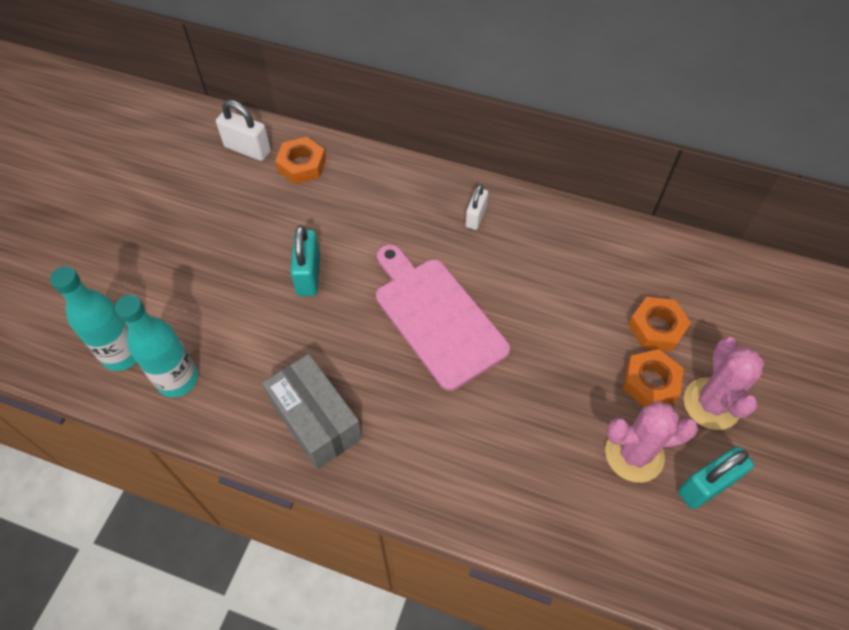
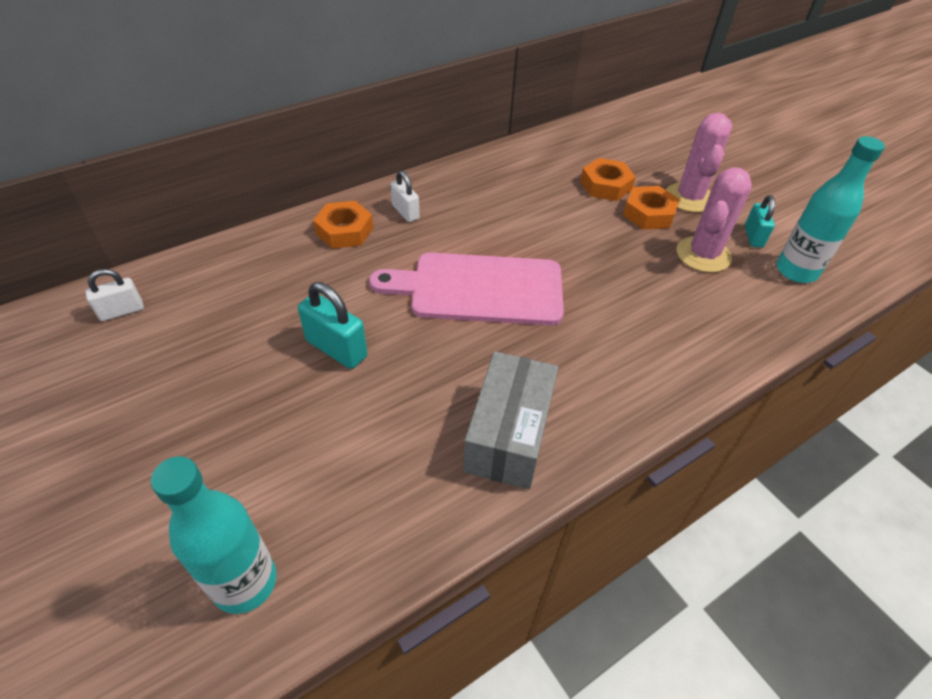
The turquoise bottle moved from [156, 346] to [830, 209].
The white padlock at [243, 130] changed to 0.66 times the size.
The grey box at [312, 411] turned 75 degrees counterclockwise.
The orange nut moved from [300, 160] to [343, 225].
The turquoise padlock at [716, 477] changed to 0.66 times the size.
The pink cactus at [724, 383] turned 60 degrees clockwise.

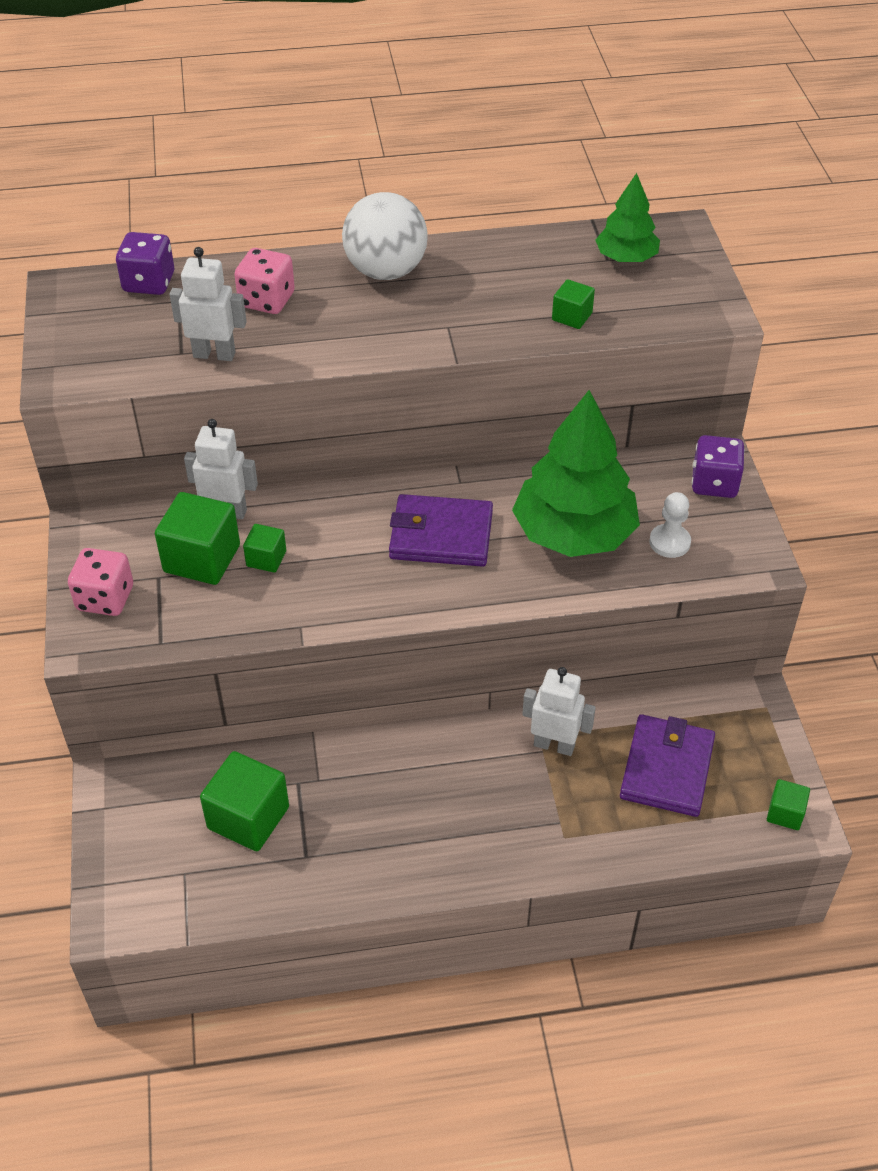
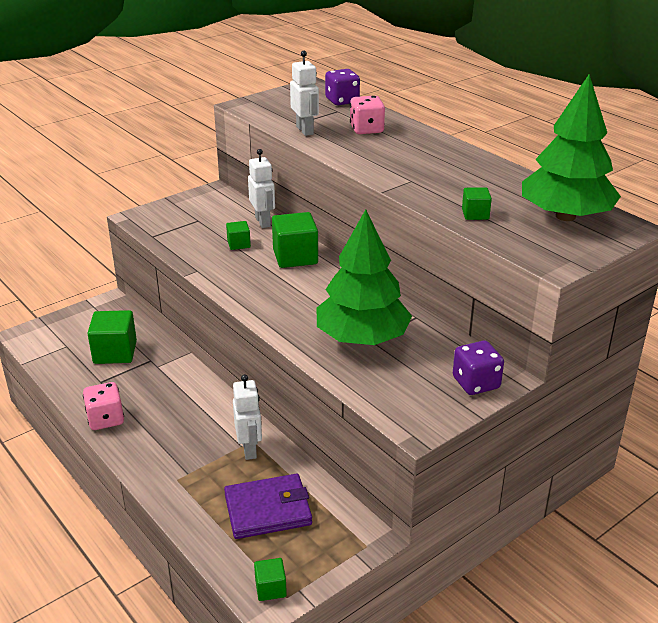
The pink dice moved from [100, 582] to [103, 406].
The green cube moved from [197, 538] to [295, 240].
The white ball at [385, 236] disappeared.
The purple wallet at [441, 530] disappeared.
The green tree at [627, 217] changed to 1.85 times the size.
The white pawn at [670, 525] disappeared.

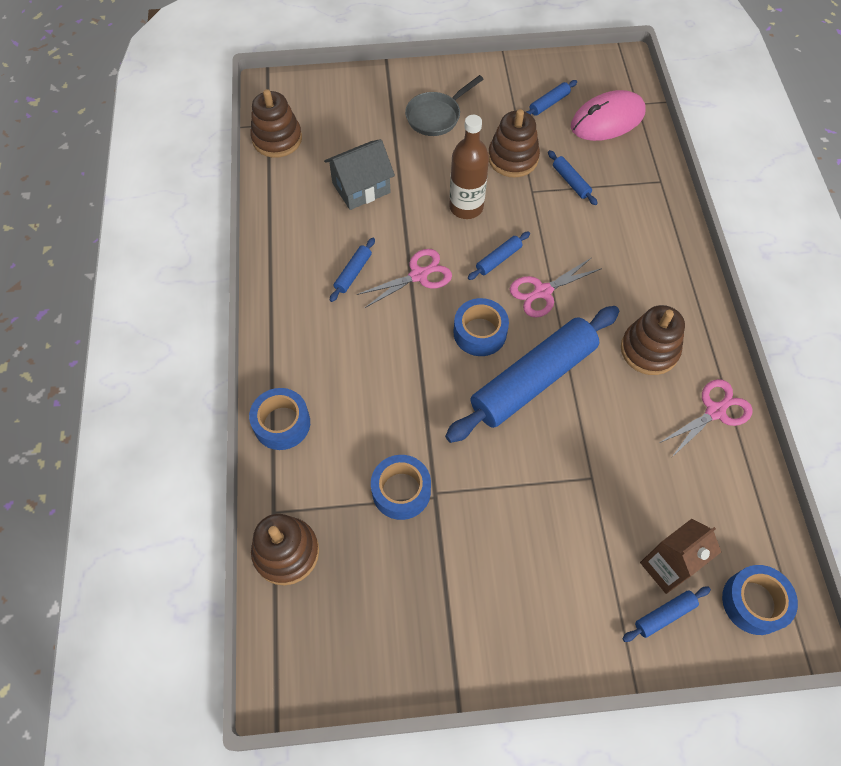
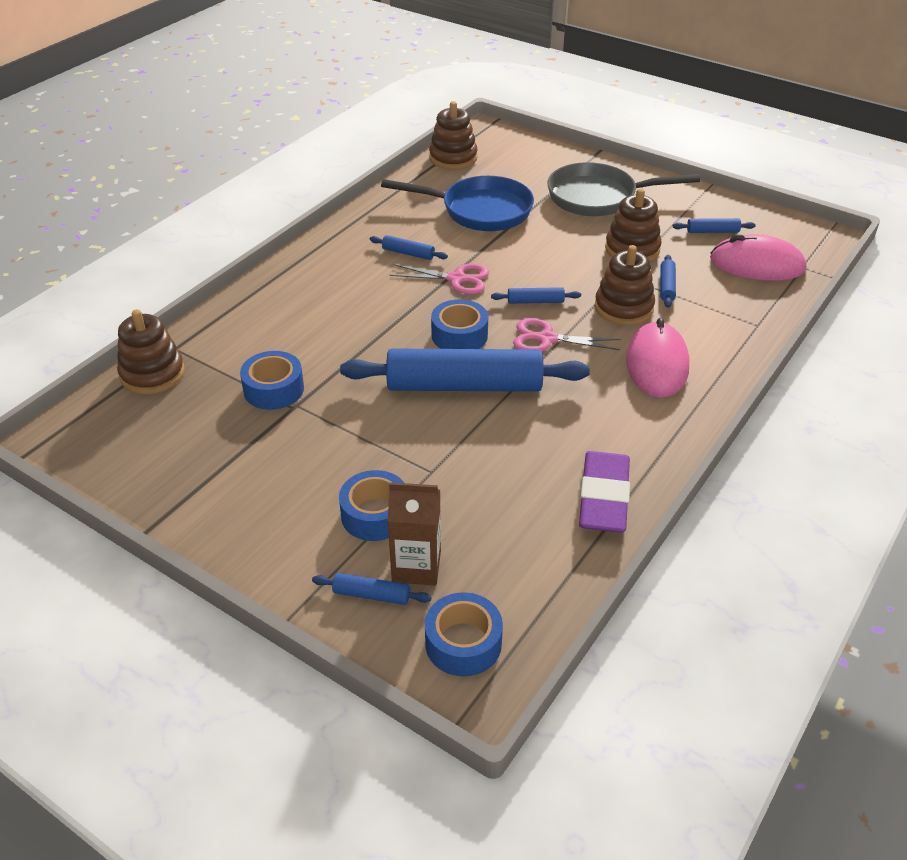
The blue tape moved from [279, 419] to [371, 505].
The grey house at [359, 174] was replaced by the blue pan at [457, 203].
The blue rolling pin at [352, 270] turned 45 degrees clockwise.
The grey pan at [444, 105] changed to 1.55 times the size.
The brown bottle at [469, 167] disappeared.
The brown stacking toy moved from [653, 340] to [625, 285].
The pink scissors at [705, 418] was replaced by the purple eraser at [604, 492].
The pink mouse at [657, 357] appeared.

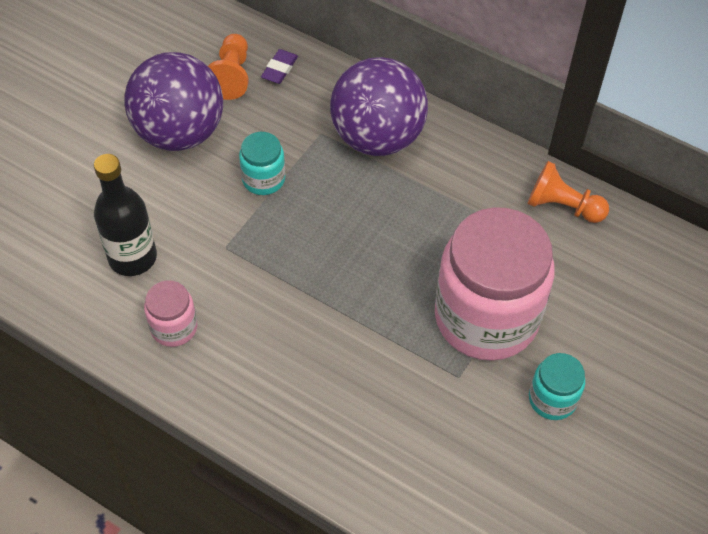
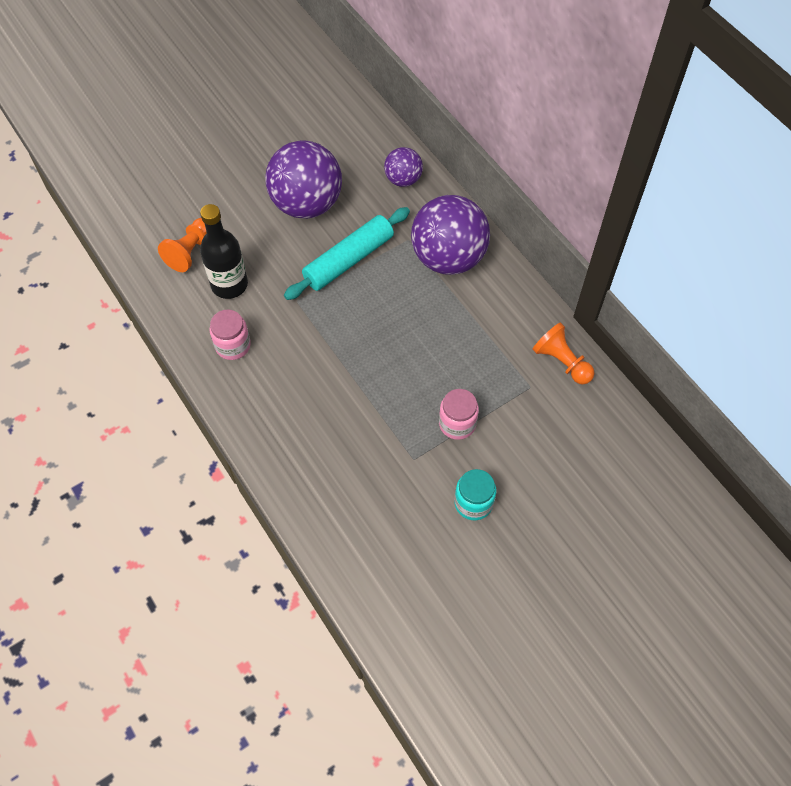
The orange pawn moved from [228, 67] to [182, 245].
The turquoise jar at [262, 163] was replaced by the turquoise rolling pin at [347, 253].
The purple eraser at [279, 66] was replaced by the purple ball at [403, 167].
The pink jar at [495, 284] changed to 0.45 times the size.

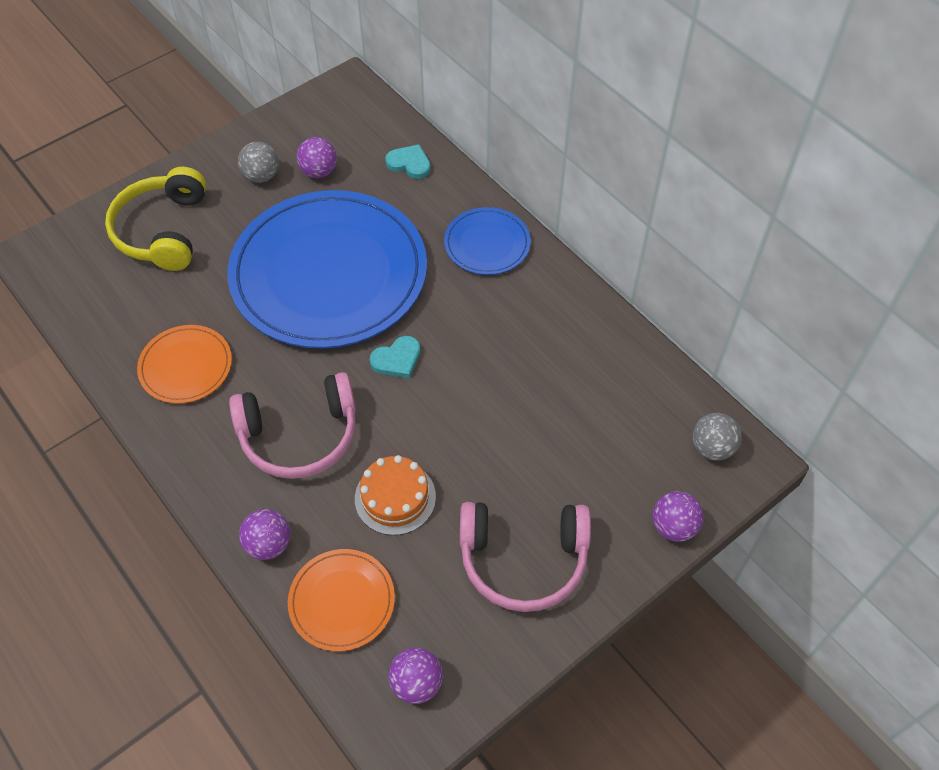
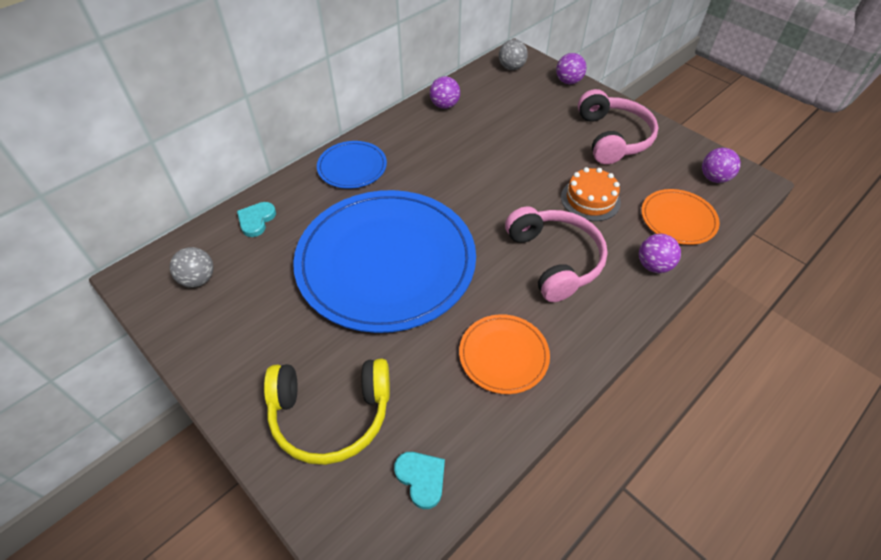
The grey ball moved from [258, 162] to [192, 267].
The purple ball moved from [316, 157] to [445, 92].
The turquoise heart moved from [395, 357] to [419, 480].

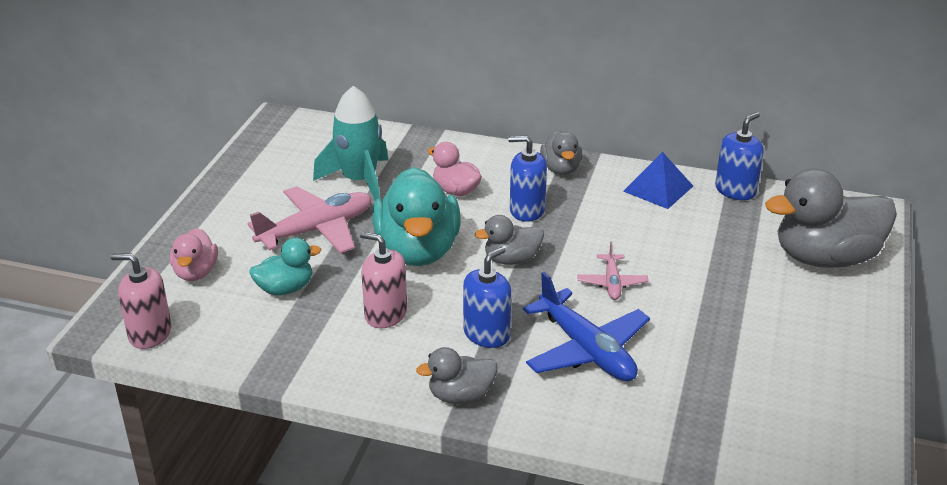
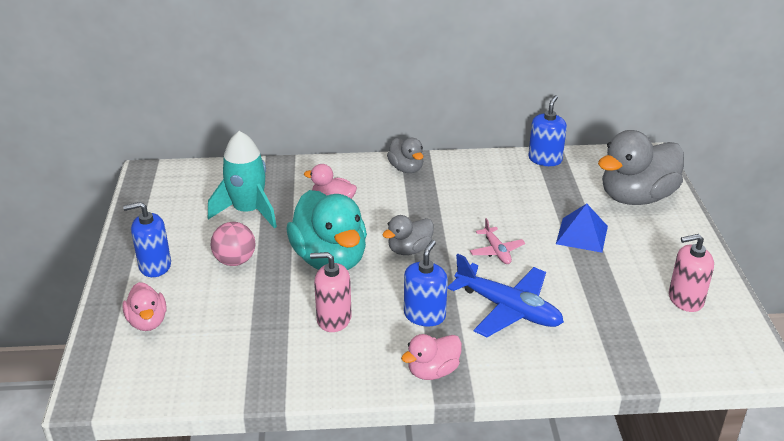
The pink soap dispenser moved from [141, 301] to [691, 273].
The pink plane at [310, 220] was replaced by the pink ball at [233, 244].
The turquoise duck at [285, 266] disappeared.
The grey duck at [456, 375] became the pink duck at [431, 357].
The blue soap dispenser moved from [527, 179] to [147, 239].
The blue pyramid moved from [658, 180] to [582, 228].

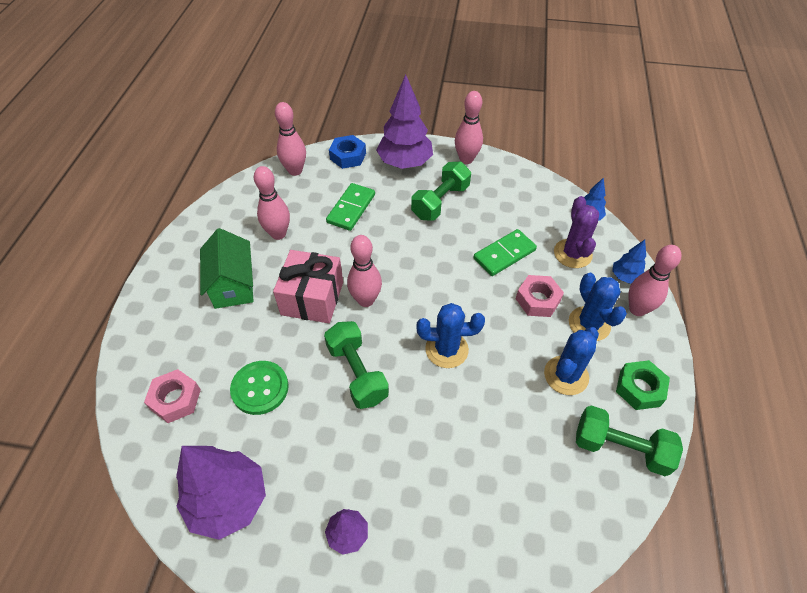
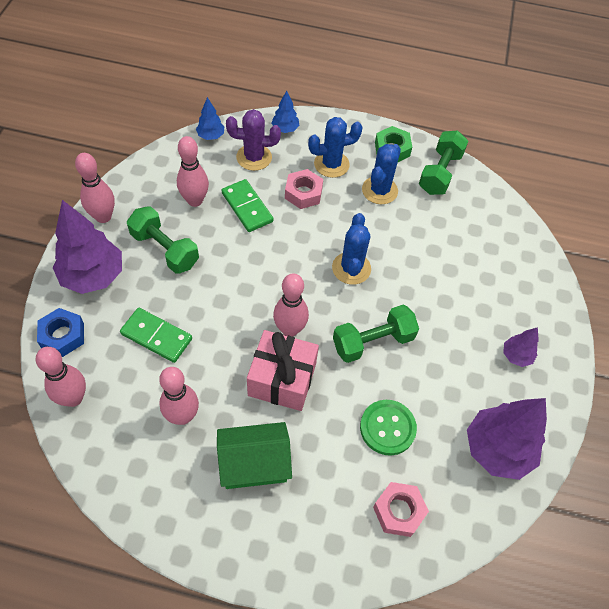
The blue cactus at [571, 361] turned 75 degrees clockwise.
The pink bowling pin moved from [655, 280] to [193, 171].

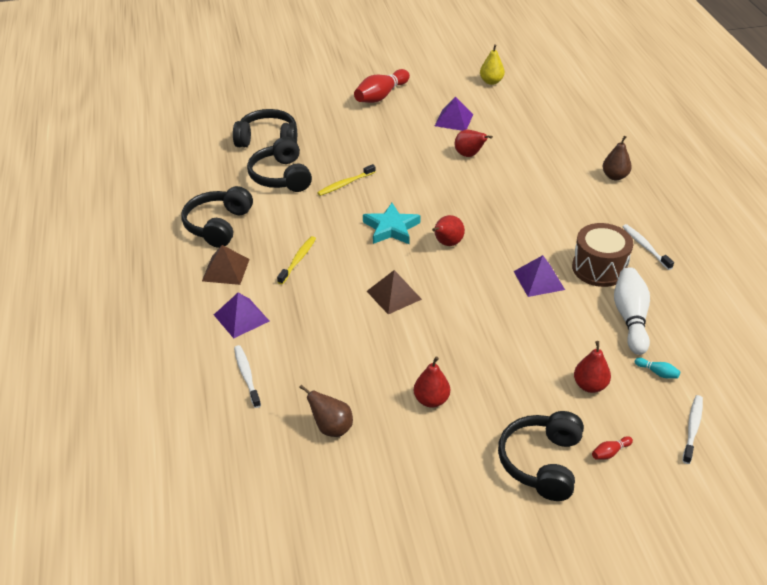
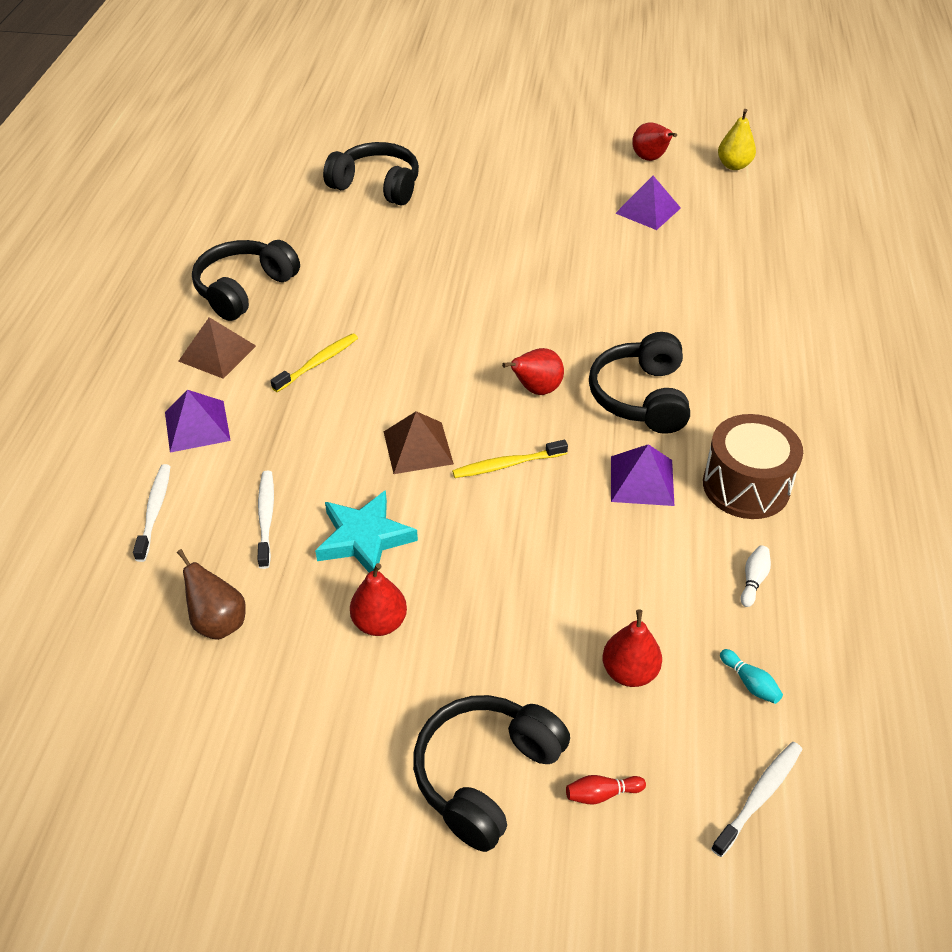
The black headphones moved from [279, 164] to [639, 383].
The yellow toothbrush moved from [346, 180] to [510, 459].
The red bowling pin at [382, 86] disappeared.
The turquoise star moved from [392, 223] to [366, 531].
The red pear moved from [474, 143] to [654, 141].
The brown pear at [617, 157] disappeared.
The white bowling pin at [632, 311] changed to 0.42 times the size.
The white toothbrush moved from [648, 247] to [265, 520].

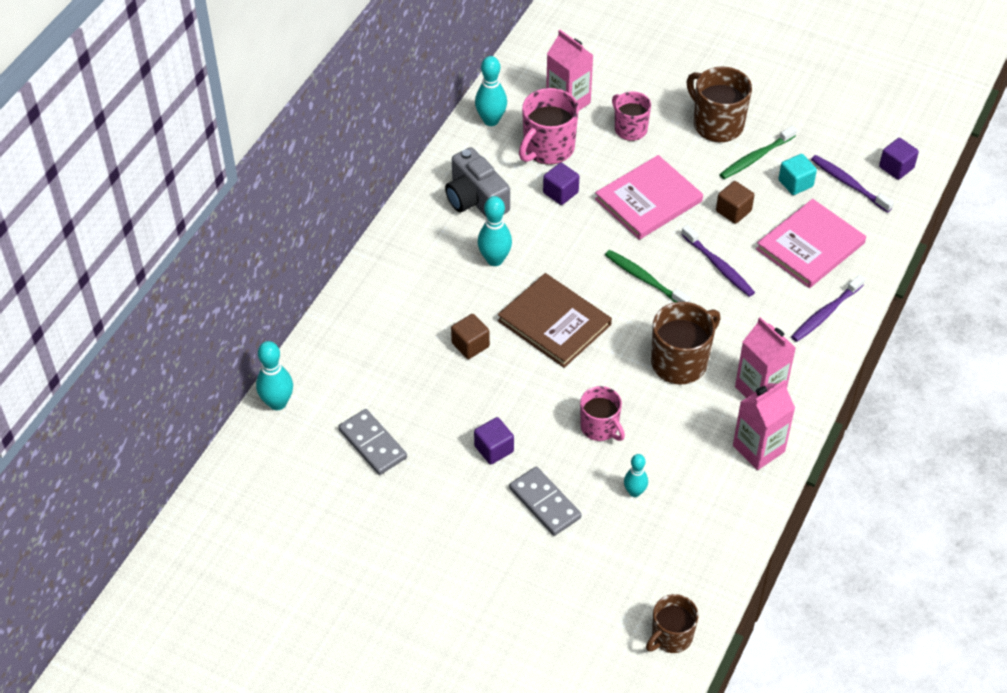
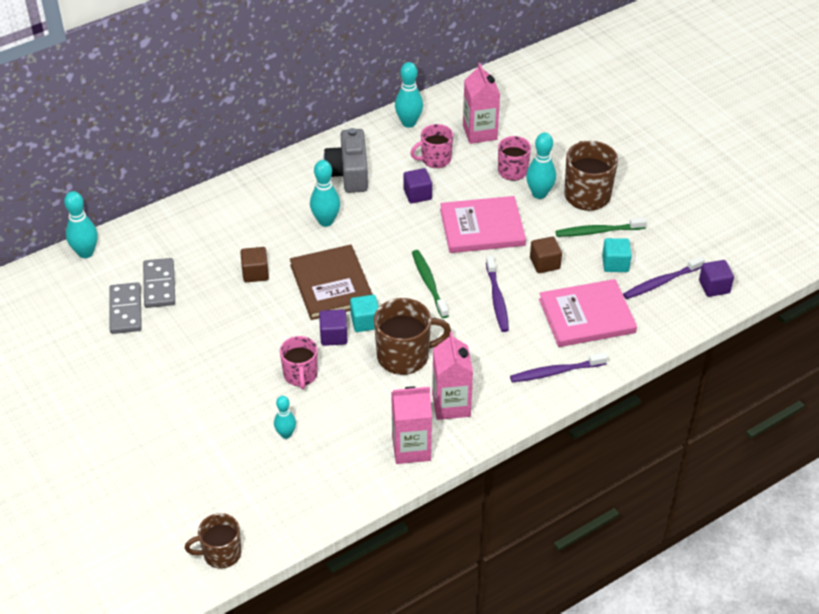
The purple cube moved from [494, 441] to [333, 327].
The grey domino moved from [545, 501] to [159, 283].
The pink mug at [549, 126] changed to 0.65 times the size.
The purple toothbrush at [852, 184] turned 105 degrees counterclockwise.
The turquoise cube at [364, 313] appeared.
The turquoise bowling pin at [541, 166] appeared.

